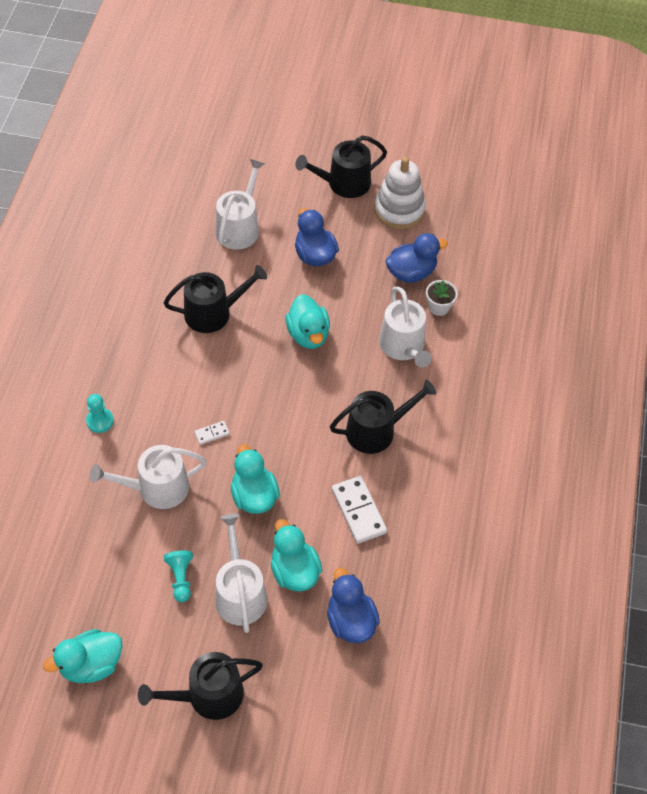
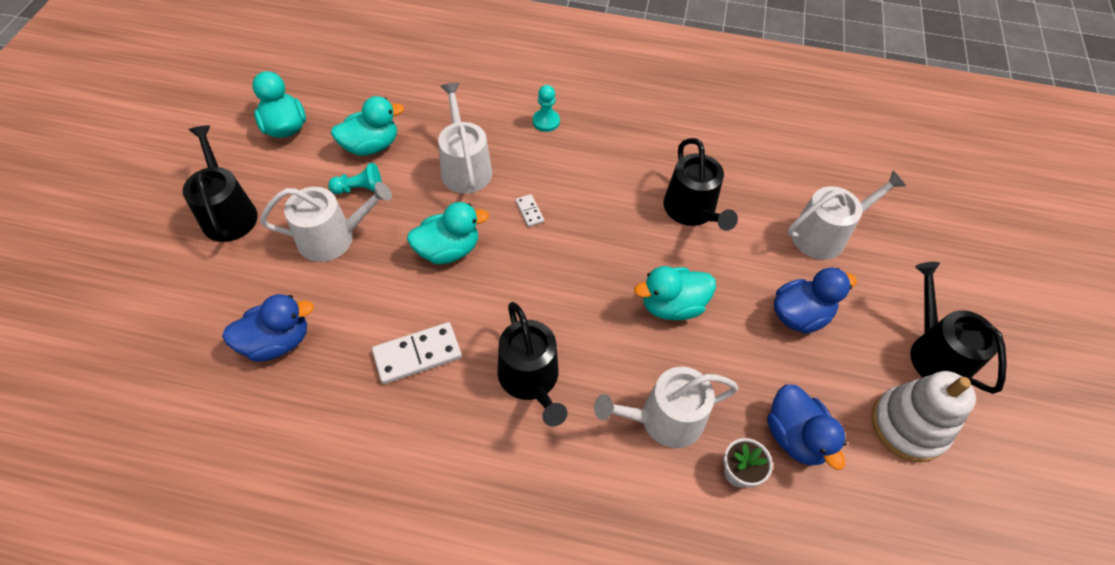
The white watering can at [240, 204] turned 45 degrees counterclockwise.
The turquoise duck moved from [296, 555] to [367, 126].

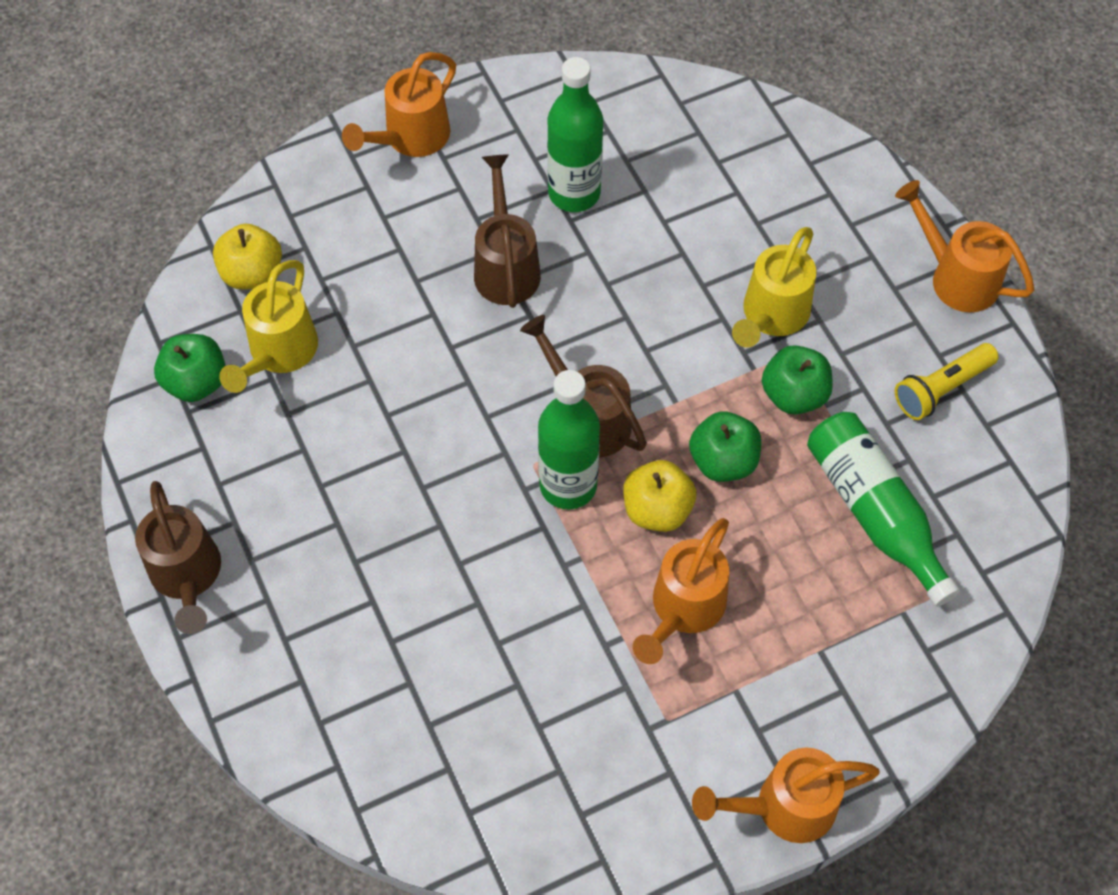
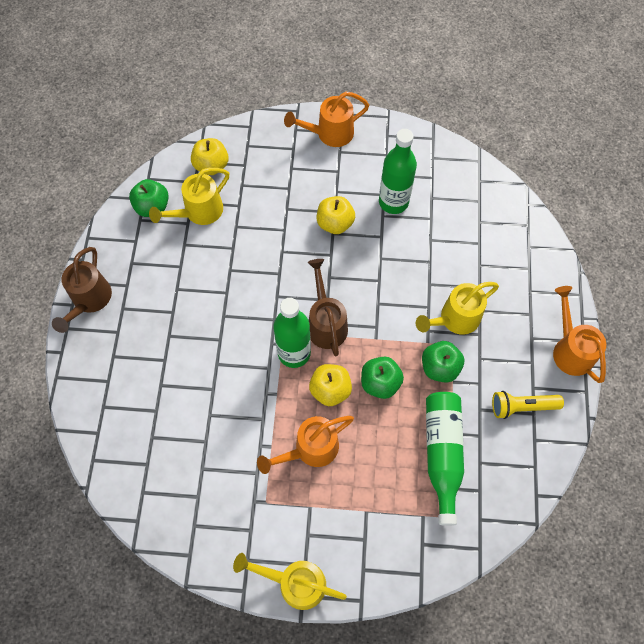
The brown watering can at [507, 231] was replaced by the yellow apple at [336, 215].
The orange watering can at [786, 795] became the yellow watering can at [290, 581].

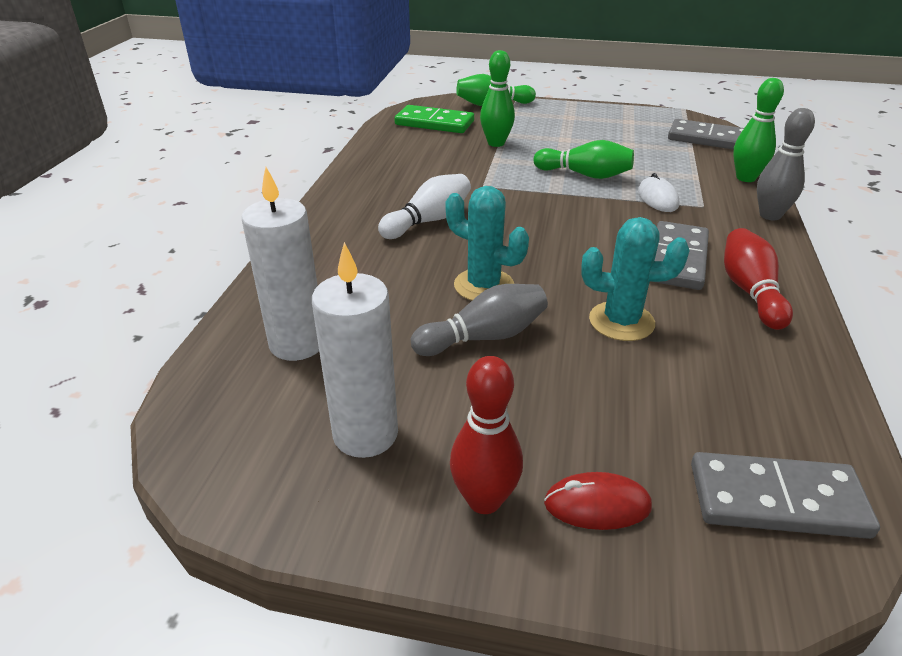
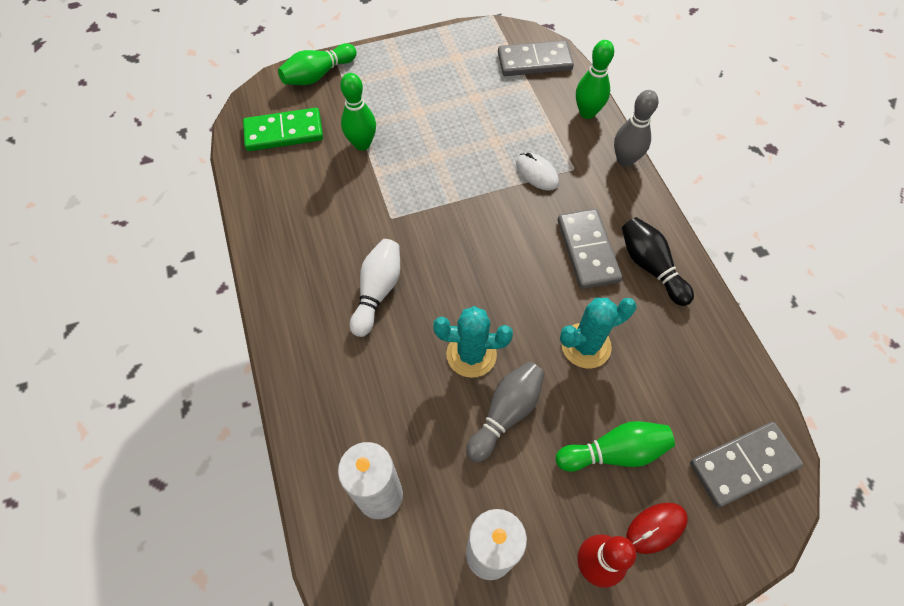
The green bowling pin moved from [583, 159] to [615, 446].
The red bowling pin at [758, 279] became the black bowling pin at [658, 261].

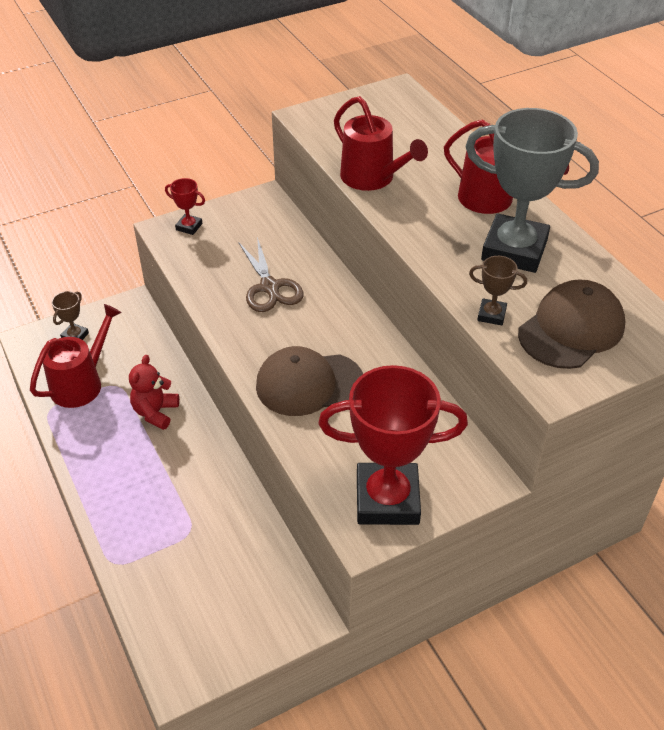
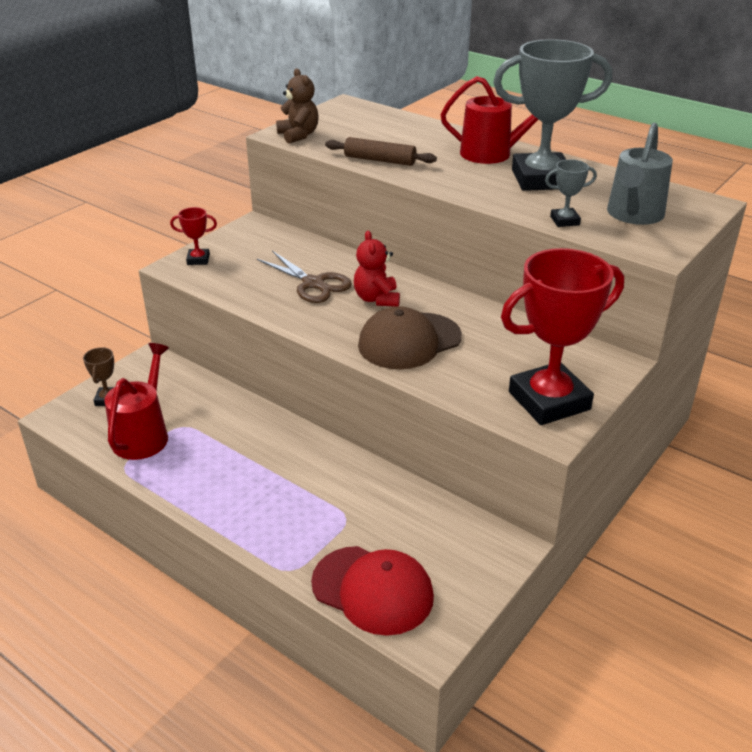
The red teddy bear moved from [154, 392] to [377, 269].
The red watering can at [381, 143] was replaced by the brown rolling pin at [381, 151].
The brown trophy at [498, 290] became the grey trophy at [571, 193].
The brown cap at [571, 324] was replaced by the grey watering can at [640, 174].
The brown teddy bear at [297, 106] appeared.
The red cap at [372, 591] appeared.

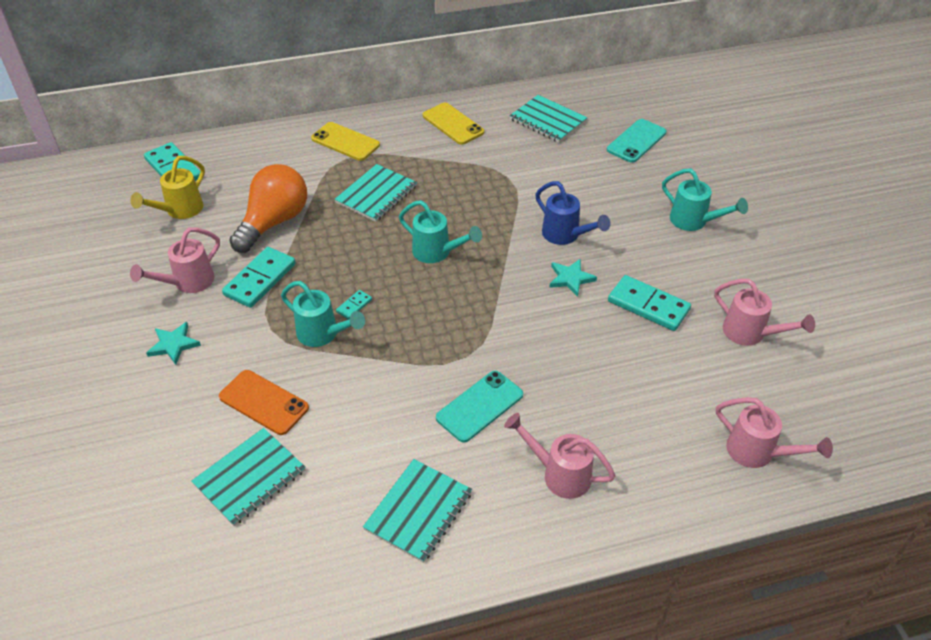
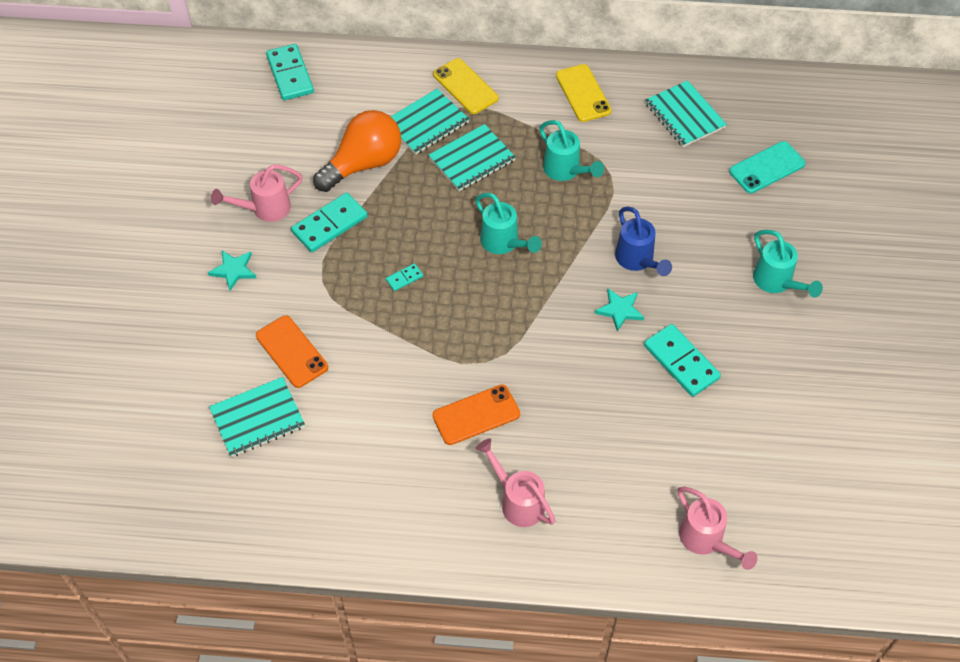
The yellow watering can at [167, 187] disappeared.
The turquoise watering can moved from [323, 314] to [571, 150].
The turquoise notebook moved from [417, 511] to [430, 121].
The turquoise phone at [479, 407] became the orange phone at [476, 415].
The pink watering can at [764, 312] disappeared.

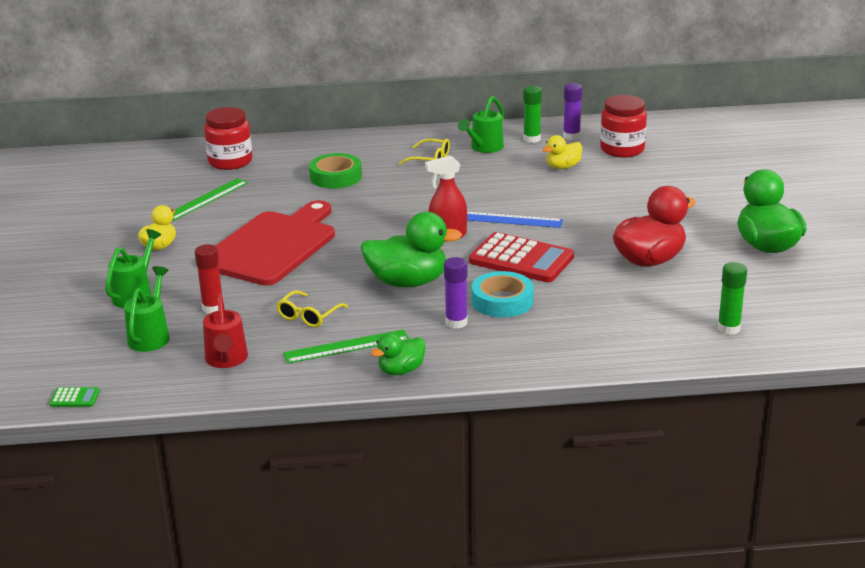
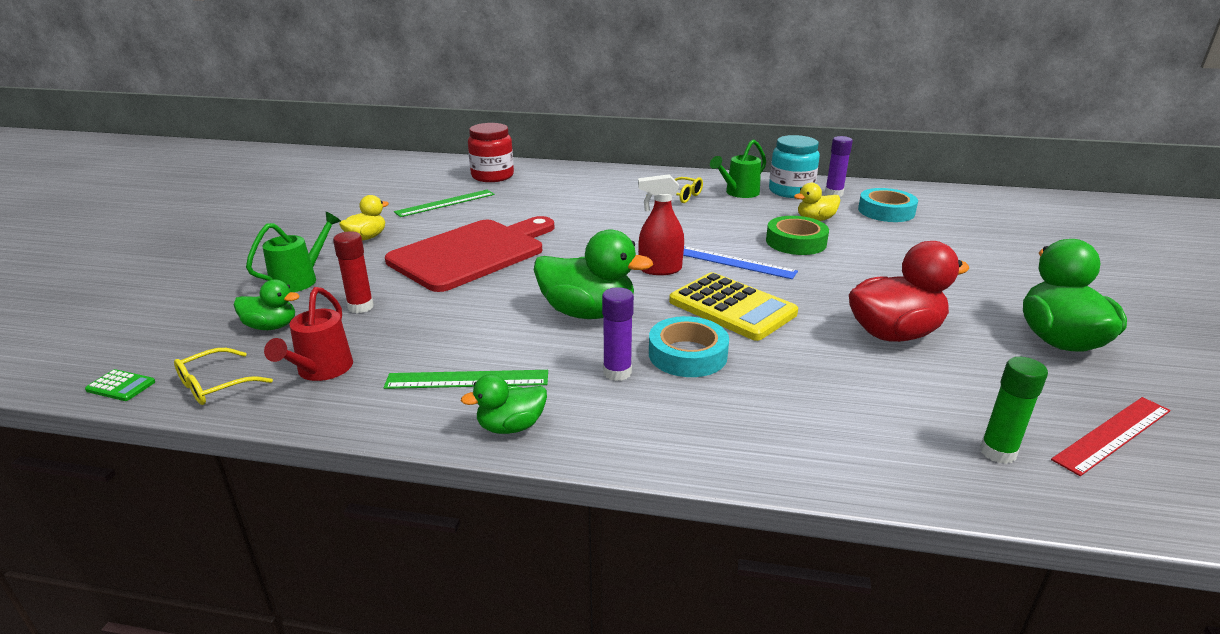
The green watering can at [147, 309] was replaced by the green duck at [267, 305].
The yellow glasses moved from [312, 309] to [223, 376].
The green tape moved from [335, 171] to [797, 235].
The red calculator at [521, 257] became the yellow calculator at [733, 306].
The green glue stick at [532, 114] was replaced by the turquoise jar at [794, 166].
The red jar at [623, 126] was replaced by the turquoise tape at [888, 205].
The red ruler at [1111, 436] appeared.

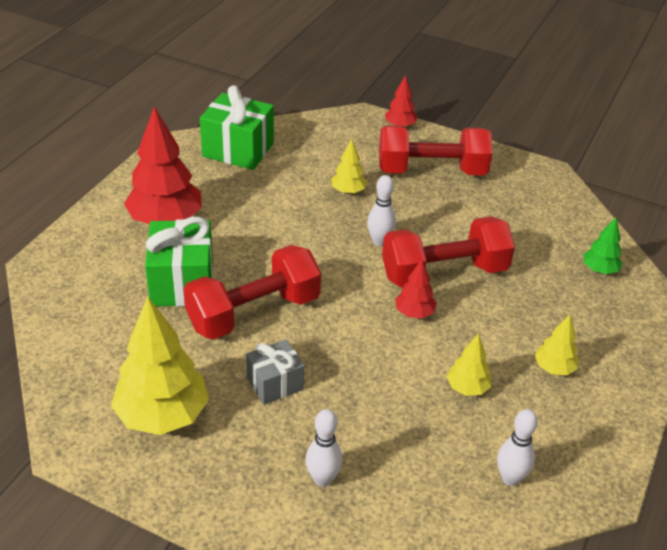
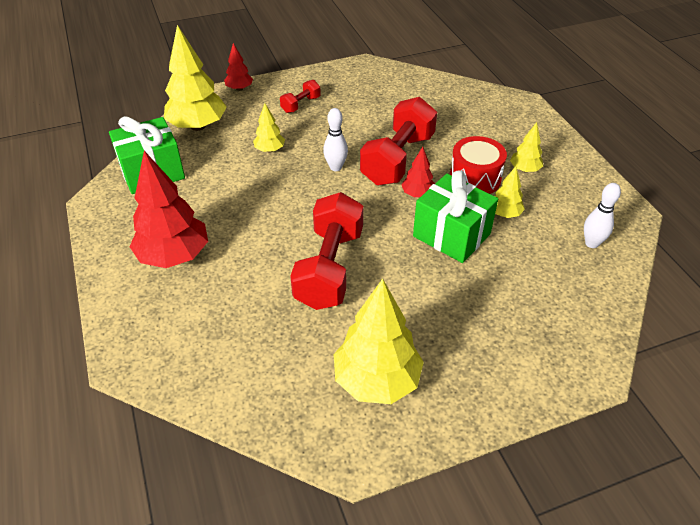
The green gift moved from [179, 262] to [455, 217].
The grey gift at [275, 372] disappeared.
The white bowling pin at [324, 448] disappeared.
The red dumbbell at [435, 150] changed to 0.47 times the size.
The green tree at [603, 245] disappeared.
The yellow tree at [195, 78] appeared.
The red drum at [478, 165] appeared.

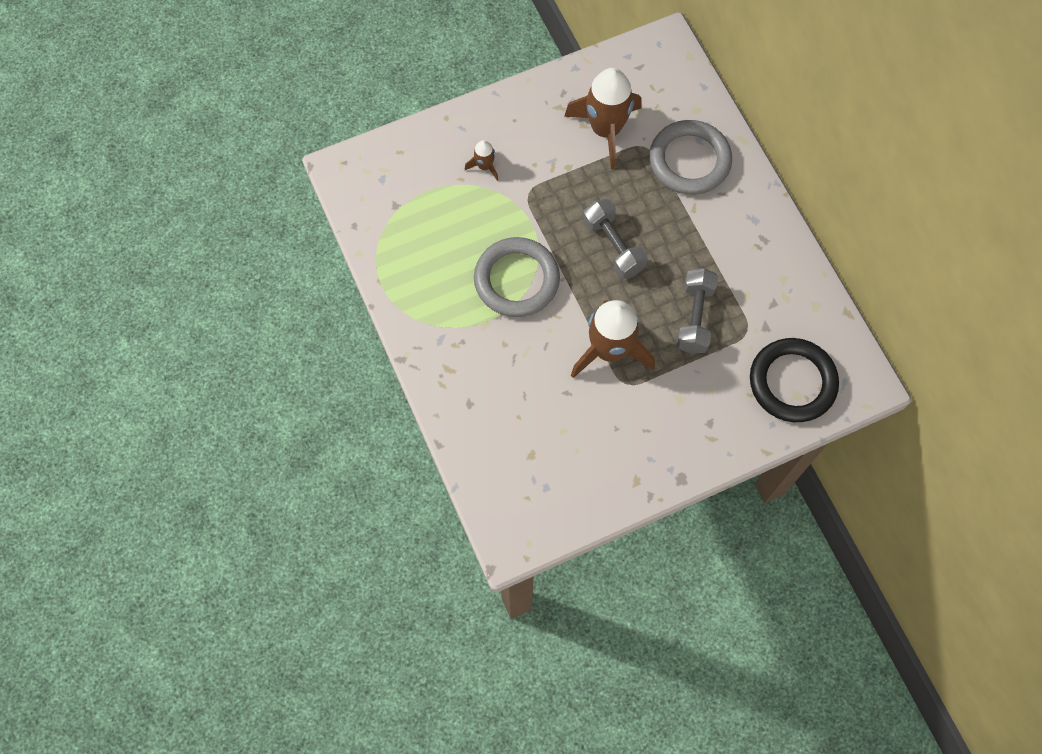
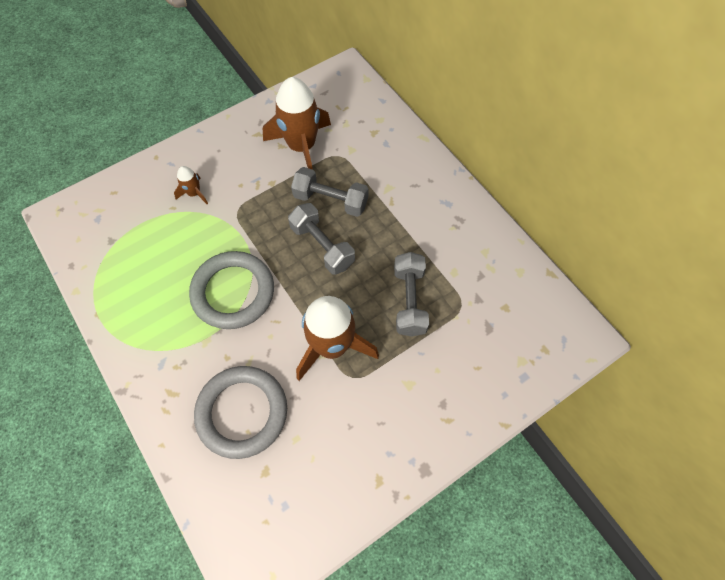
The grey ring moved from [690, 157] to [240, 412].
The black ring at [794, 380] disappeared.
The grey dumbbell at [330, 192] appeared.

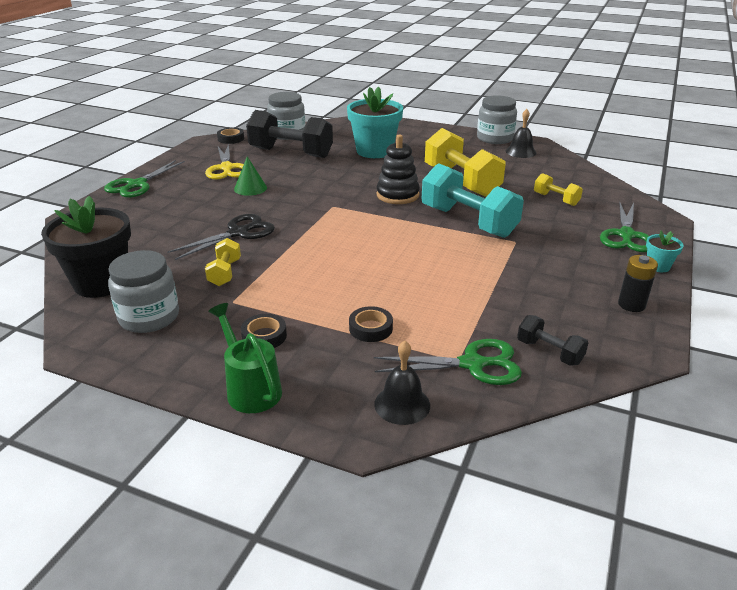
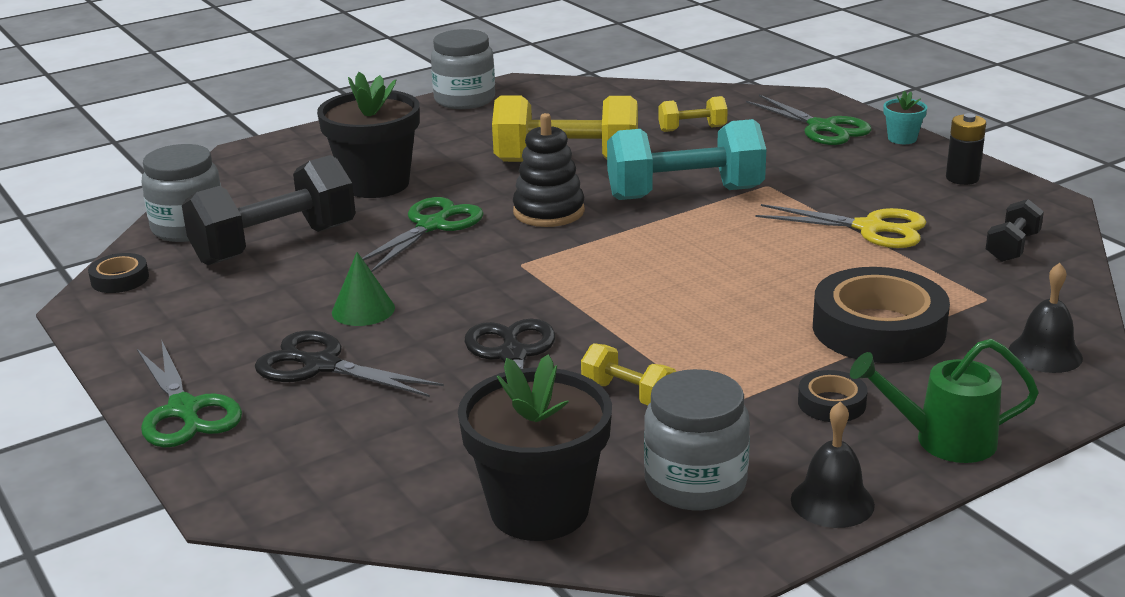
The yellow scissors moved from [224, 161] to [841, 226].
The turquoise flower pot at [375, 122] became the black flower pot at [368, 135].
The black tape at [371, 324] changed to 2.12 times the size.
The green scissors moved from [448, 362] to [423, 234].
The black bell moved from [521, 133] to [833, 464].
The black dumbbell at [552, 340] turned 45 degrees counterclockwise.
The black scissors at [349, 364] appeared.

